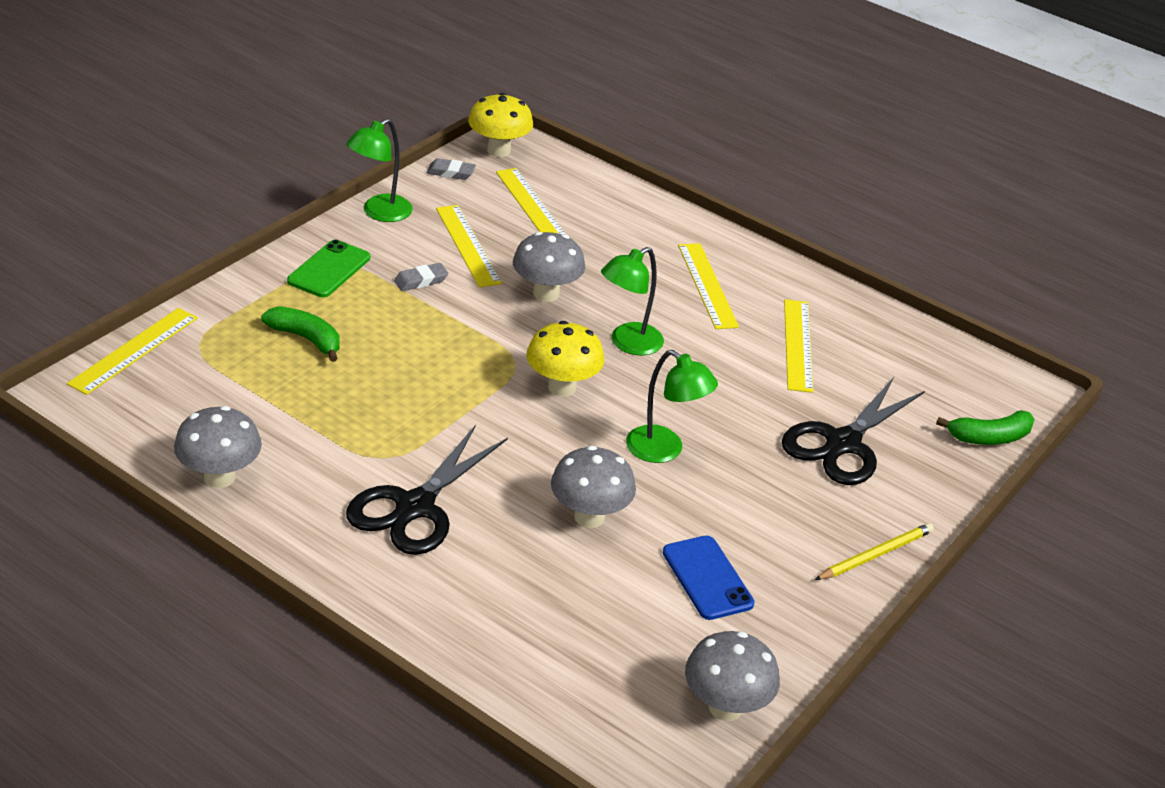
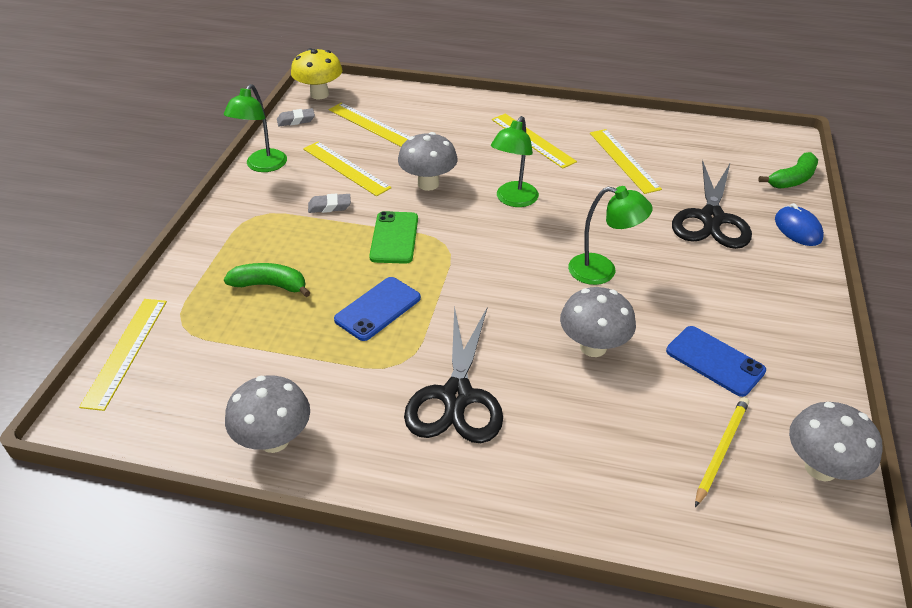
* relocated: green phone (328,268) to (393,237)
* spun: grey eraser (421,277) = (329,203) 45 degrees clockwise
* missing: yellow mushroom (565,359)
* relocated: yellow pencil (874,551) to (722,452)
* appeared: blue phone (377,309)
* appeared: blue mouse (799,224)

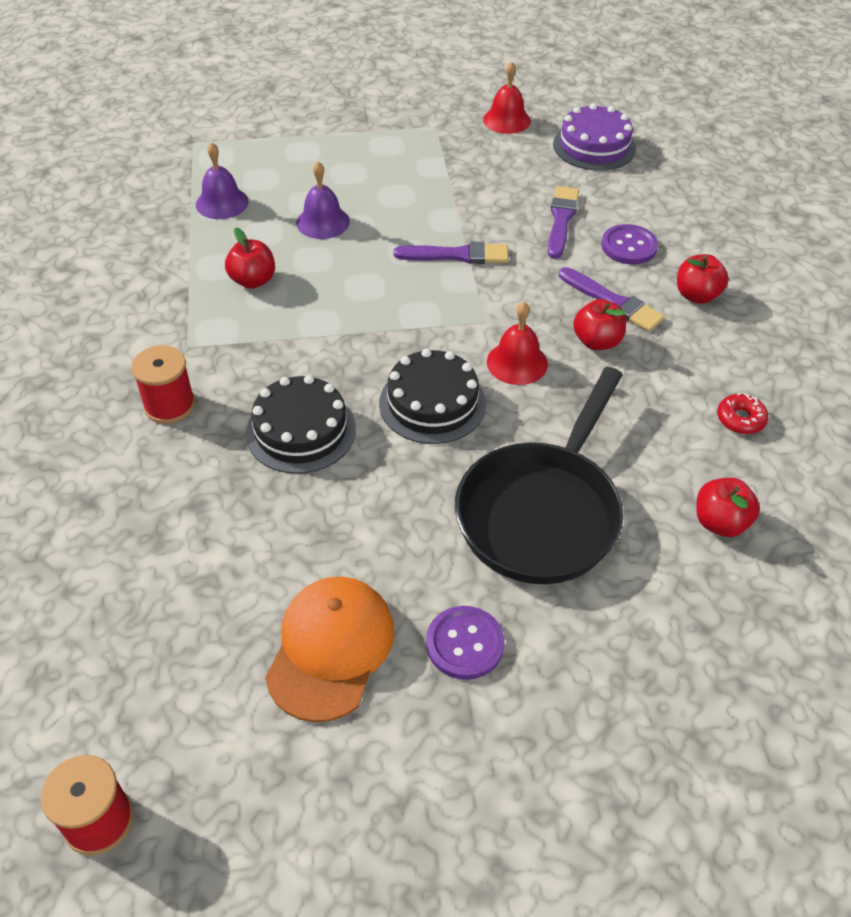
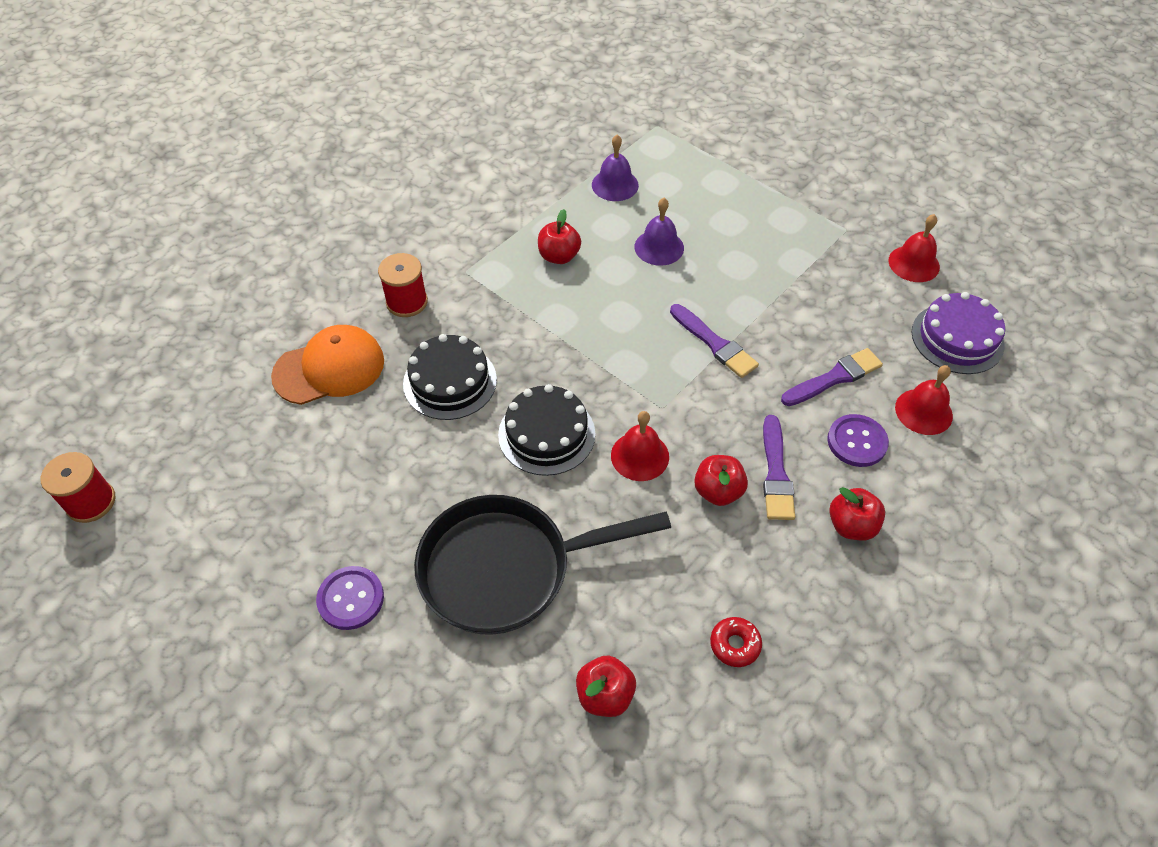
* relocated: orange cap (330,649) to (327,365)
* appeared: red bell (924,400)

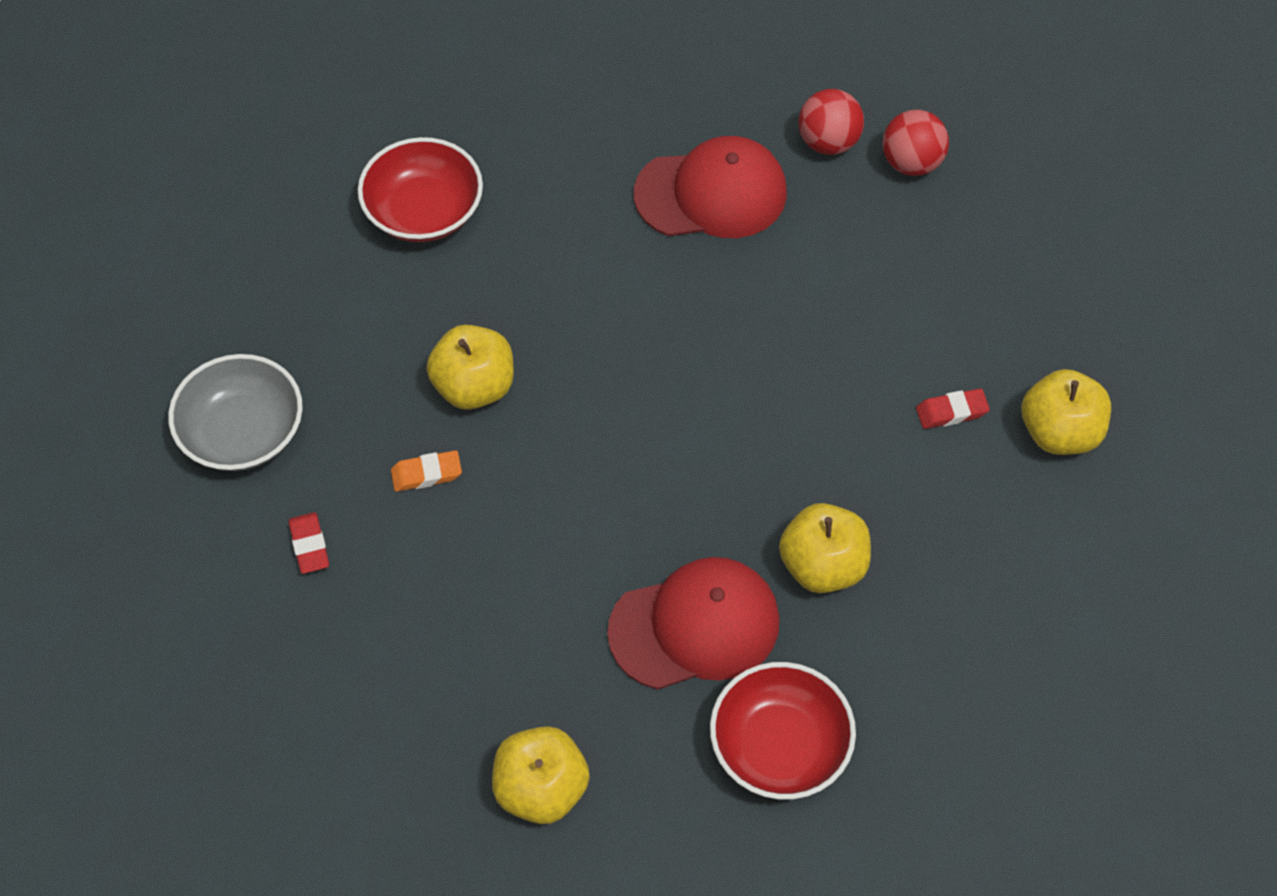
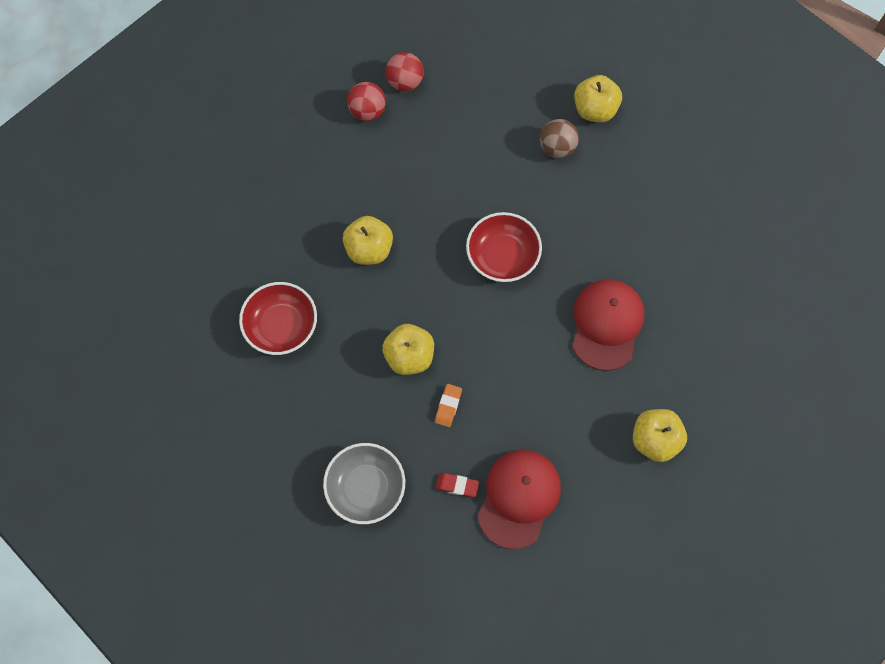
* relocated: red cap (710,187) to (519,499)
* relocated: red bowl (783,731) to (504,247)
* relocated: yellow apple (825,548) to (368,240)
* exchanged: red eraser (953,409) to brown ball (559,138)

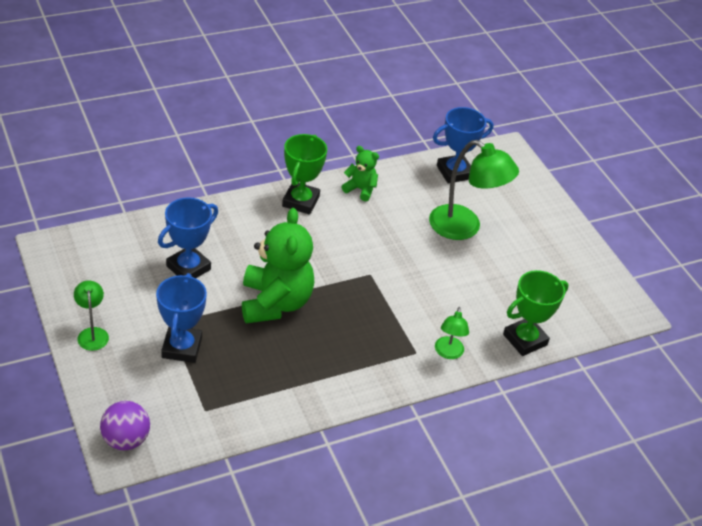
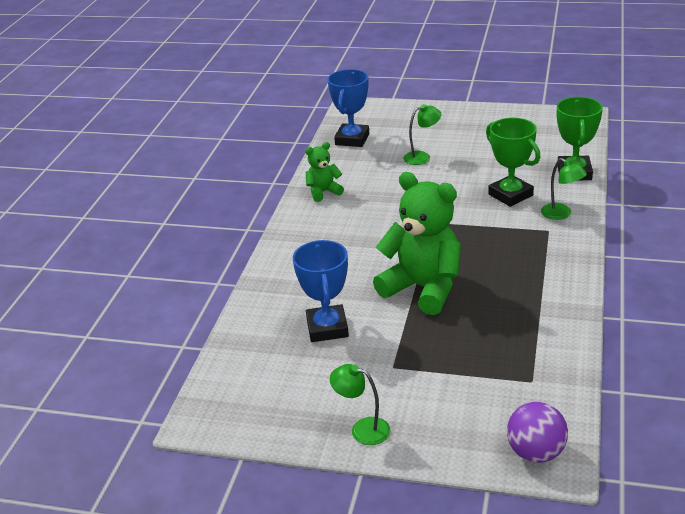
* missing: blue trophy (181,318)
* relocated: green trophy (304,174) to (513,162)
* size: green lamp (474,190) = (423,134) x0.52

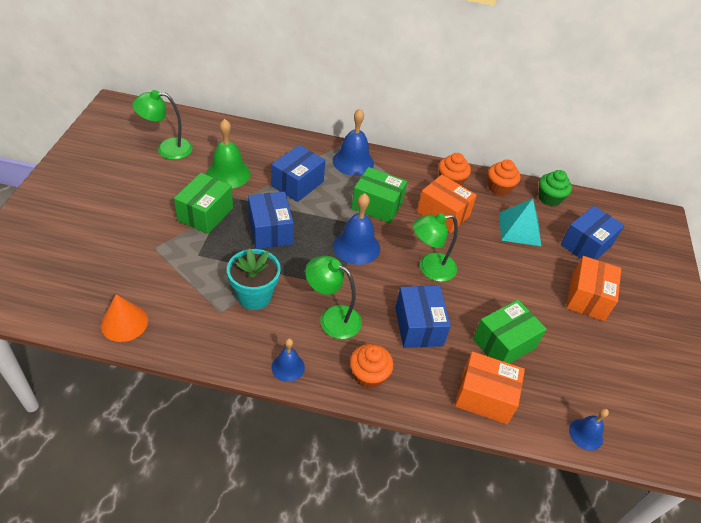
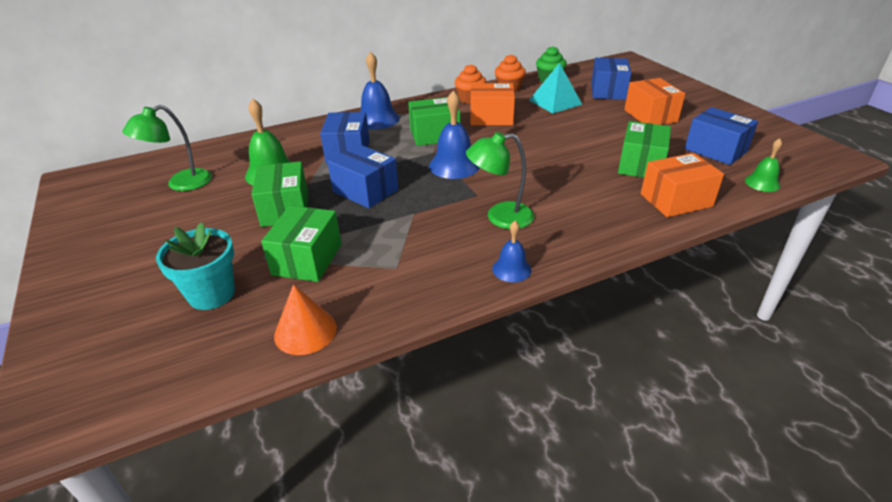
* relocated: turquoise flower pot (254,279) to (195,266)
* missing: orange cupcake (371,366)
* relocated: blue box (423,317) to (721,136)
* missing: green lamp (435,247)
* colour: blue bell (589,429) to green bell (763,165)
* appeared: green box (301,244)

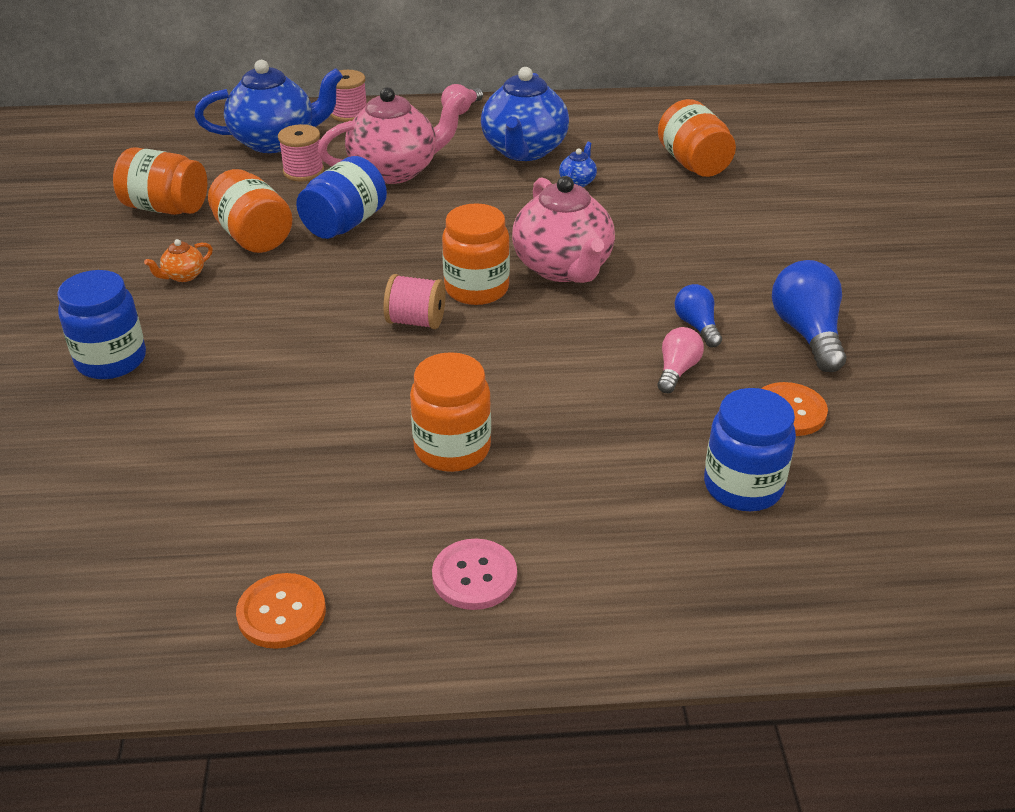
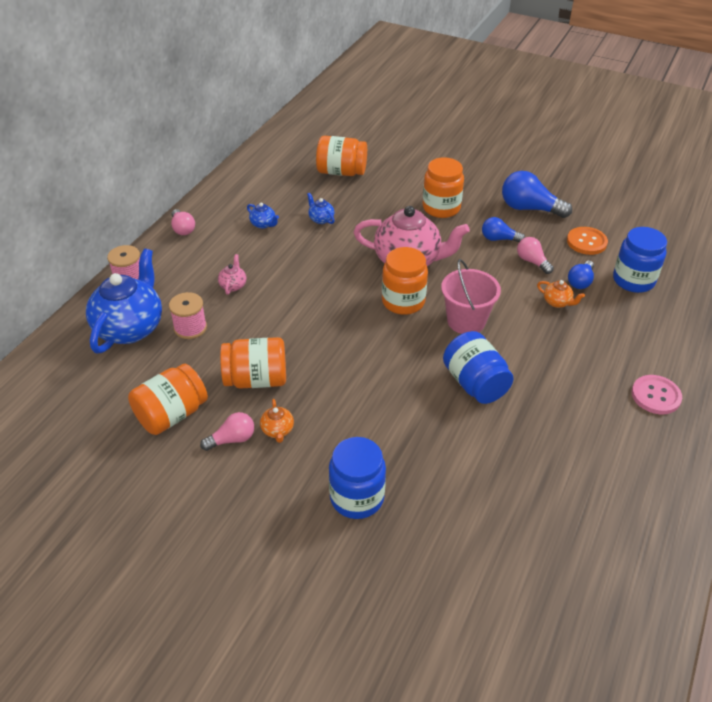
* missing: orange button (281,611)
* relocated: blue jar (341,197) to (478,367)
* size: pink teapot (391,135) = (232,274) x0.41
* missing: pink spool (415,301)
* relocated: orange jar (450,412) to (443,187)
* size: blue teapot (525,114) = (263,216) x0.41
* appeared: pink light bulb (227,431)
* appeared: pink bucket (471,296)
* appeared: orange teapot (561,294)
* appeared: blue light bulb (581,275)

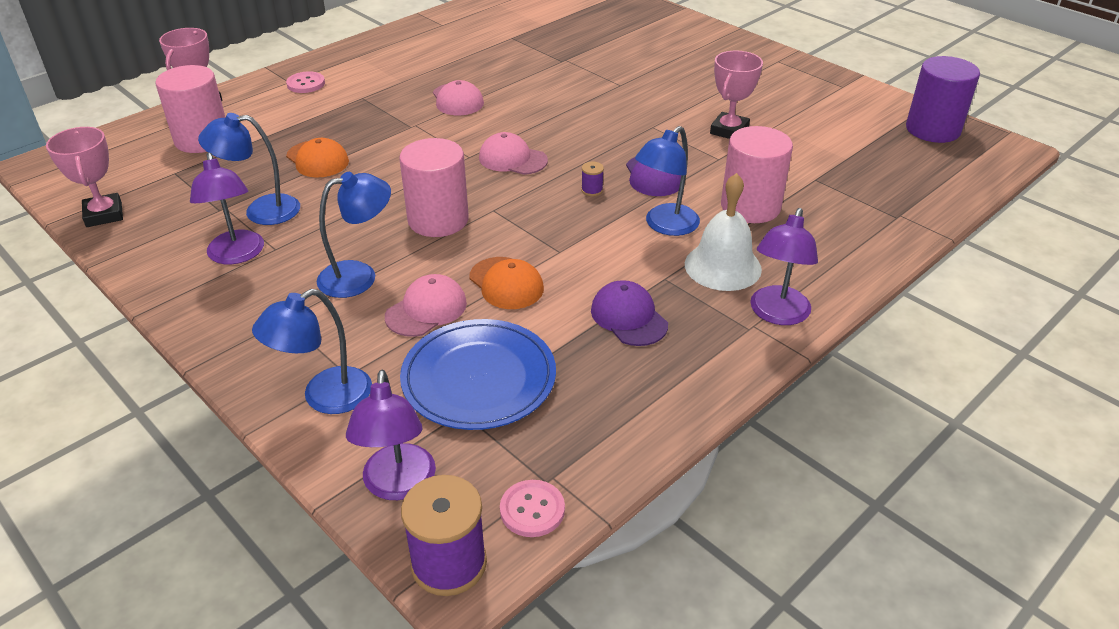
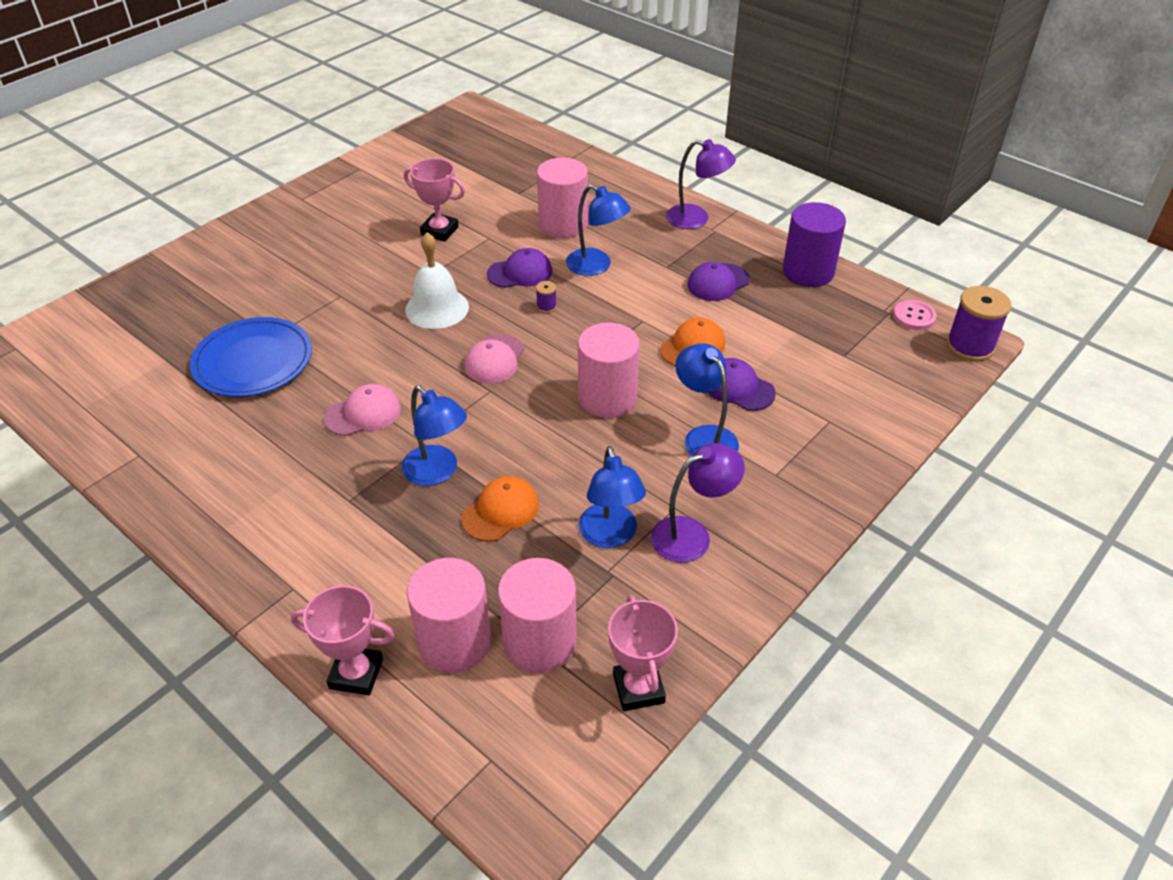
* spun: pink trophy (84,177) = (643,653) 75 degrees counterclockwise
* relocated: blue lamp (312,351) to (434,435)
* missing: pink button (305,82)
* missing: purple lamp (391,435)
* colour: pink cap (426,305) to purple cap (742,384)
* relocated: blue plate (478,374) to (251,357)
* relocated: white bell (723,232) to (437,280)
* relocated: purple cylinder (943,99) to (814,244)
* appeared: pink cylinder (537,615)

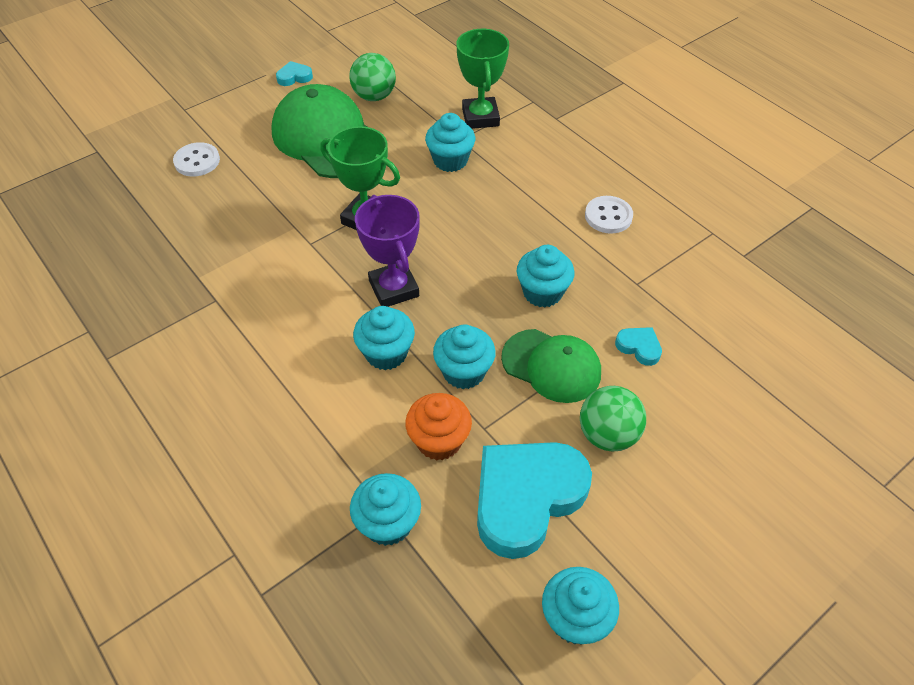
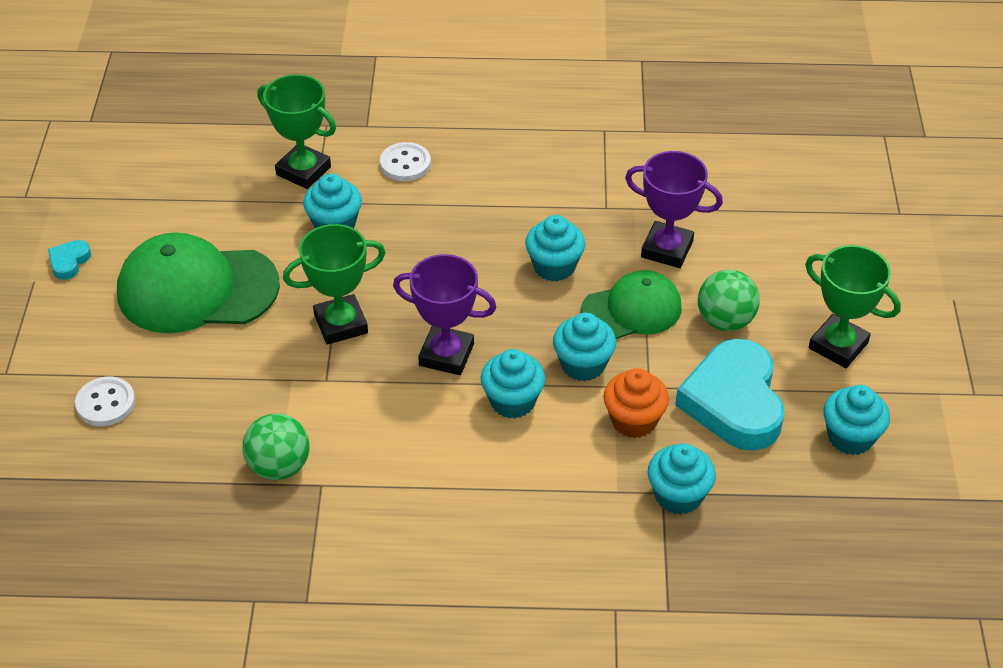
* relocated: green ball (372,77) to (276,446)
* relocated: white button (609,215) to (405,161)
* exchanged: turquoise heart (638,346) to purple trophy (674,209)
* appeared: green trophy (853,306)

